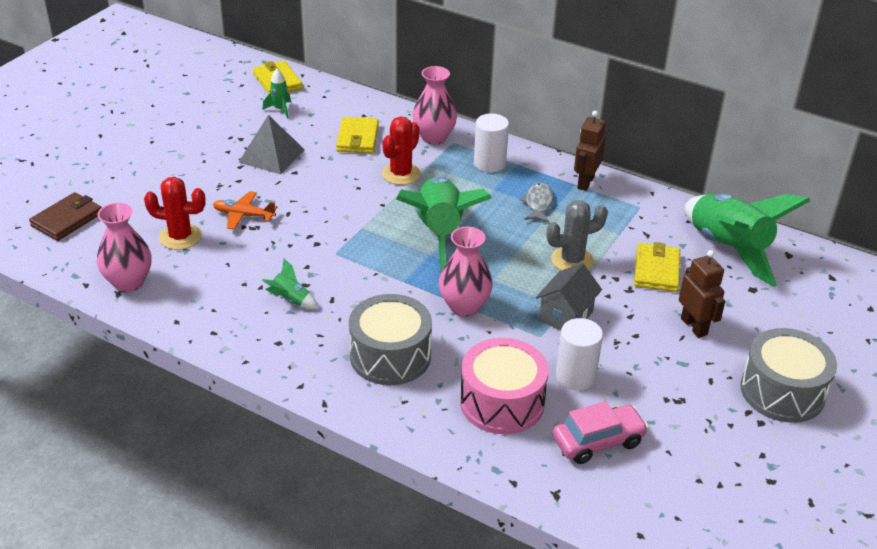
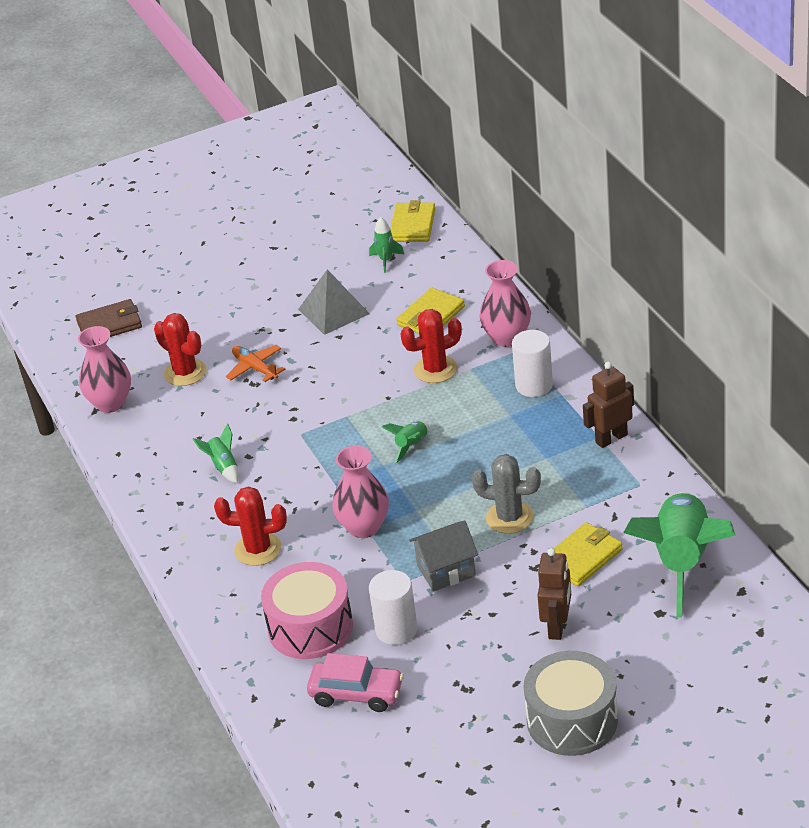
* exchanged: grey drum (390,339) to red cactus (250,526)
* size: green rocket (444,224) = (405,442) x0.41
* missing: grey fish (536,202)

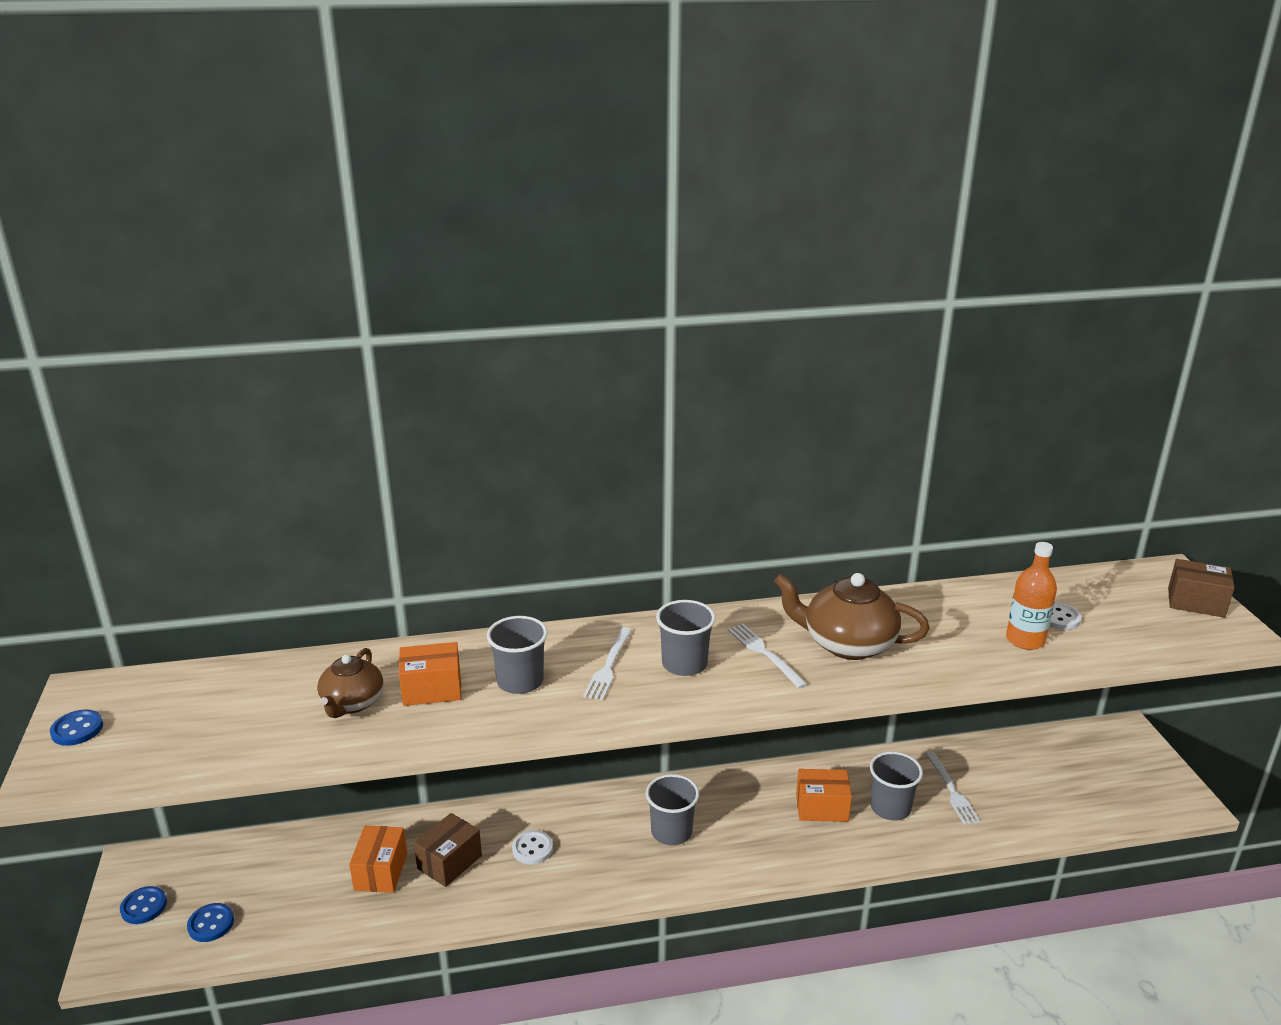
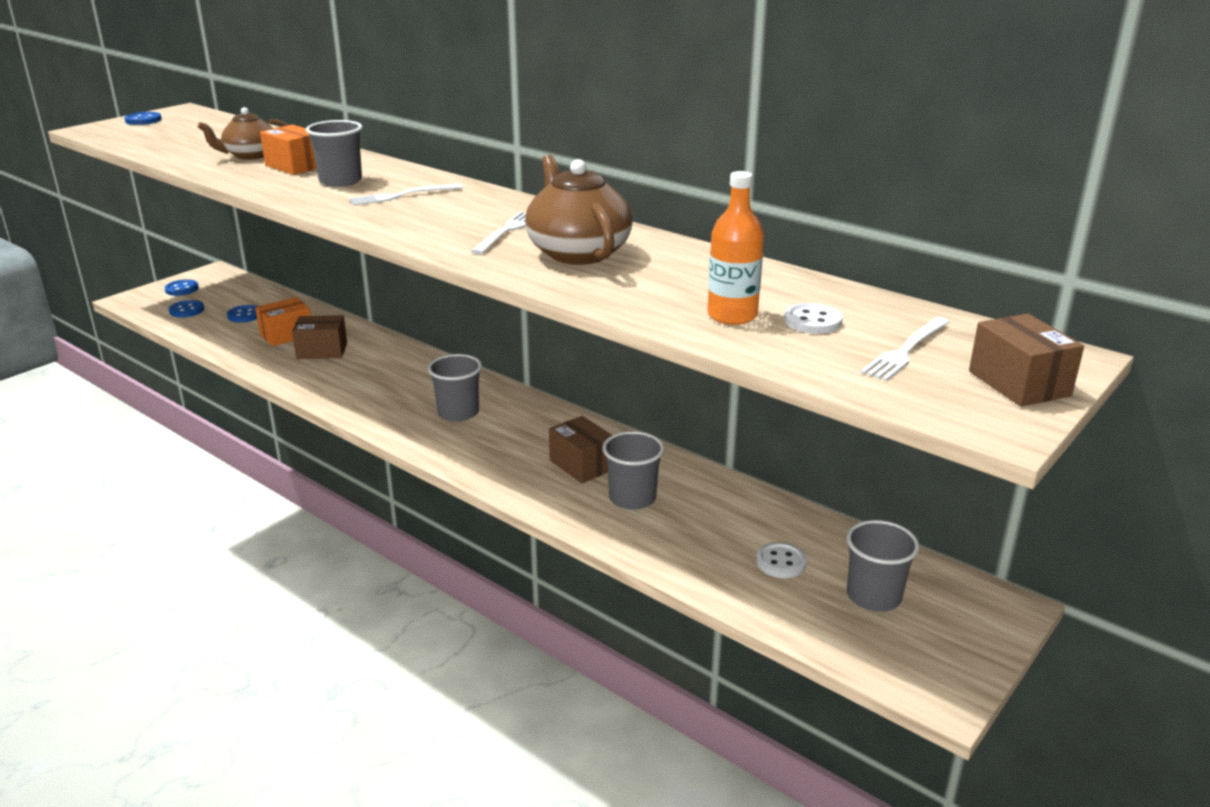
* relocated: white button (532,847) to (781,560)
* relocated: grey cup (686,638) to (882,566)
* colour: orange box (824,795) to brown box (580,449)
* relocated: white fork (952,788) to (905,349)
* appeared: blue button (242,314)

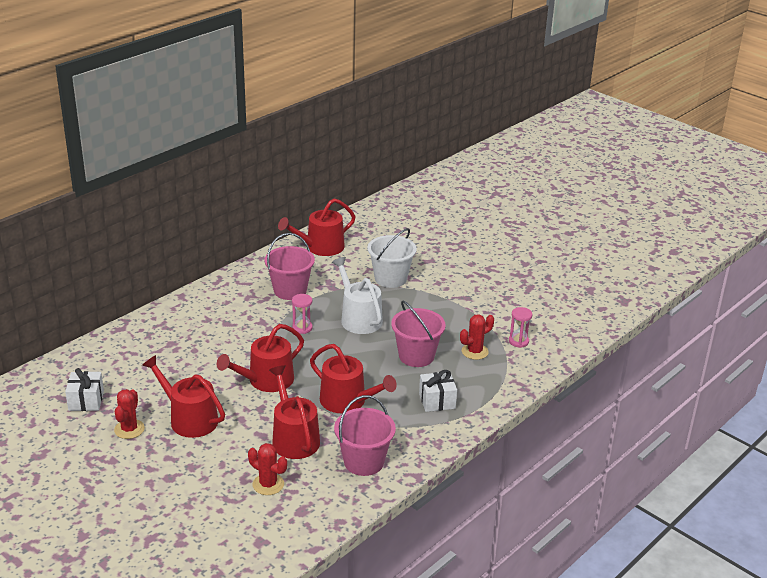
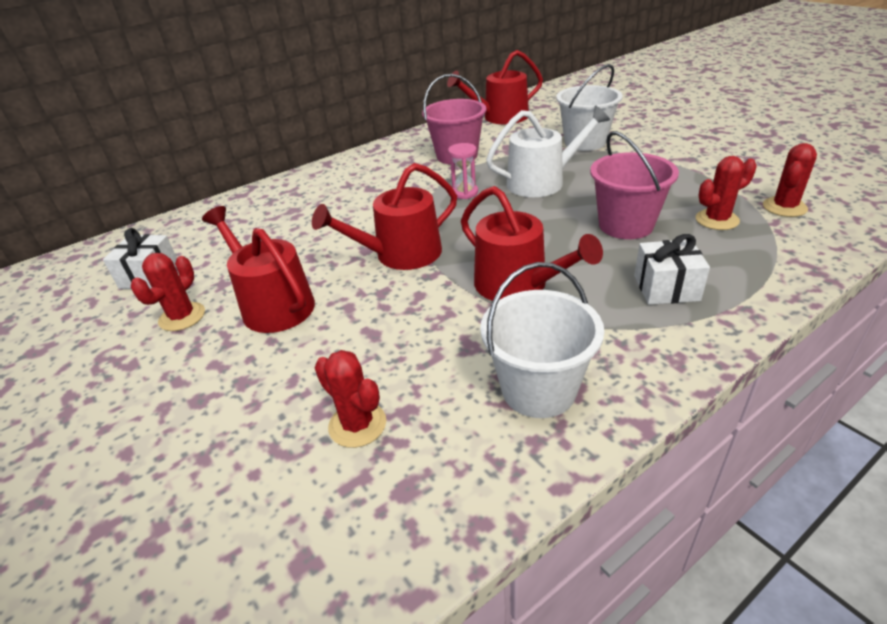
* missing: red watering can (294,412)
* spun: white watering can (357,295) = (548,151) 90 degrees clockwise
* colour: pink bucket (365,435) to white bucket (542,340)
* exchanged: pink hourglass (520,327) to red cactus (790,180)

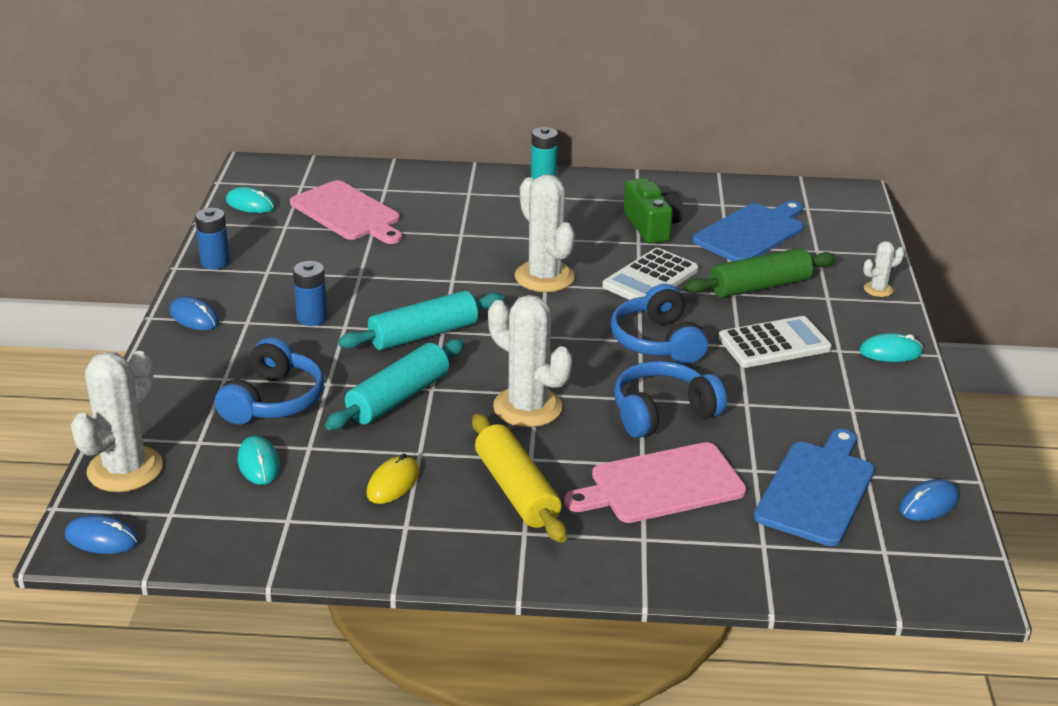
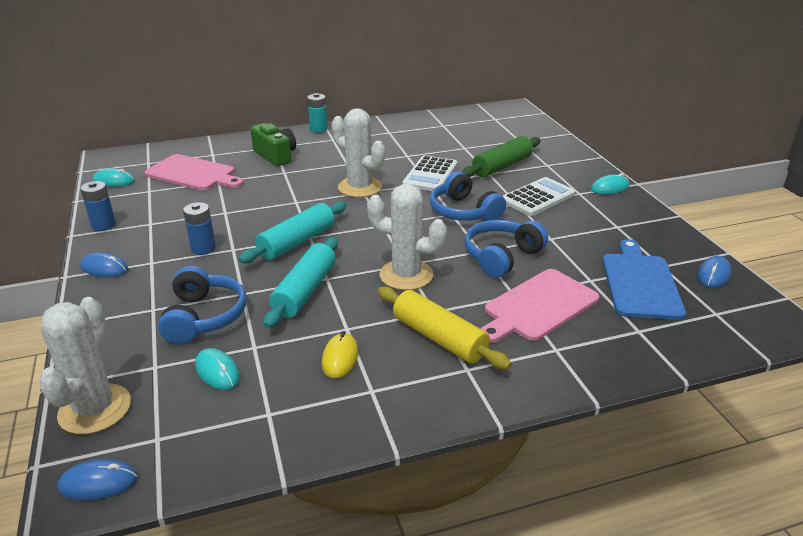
* relocated: green camera (653,211) to (273,144)
* missing: blue cutting board (747,231)
* missing: white cactus (883,269)

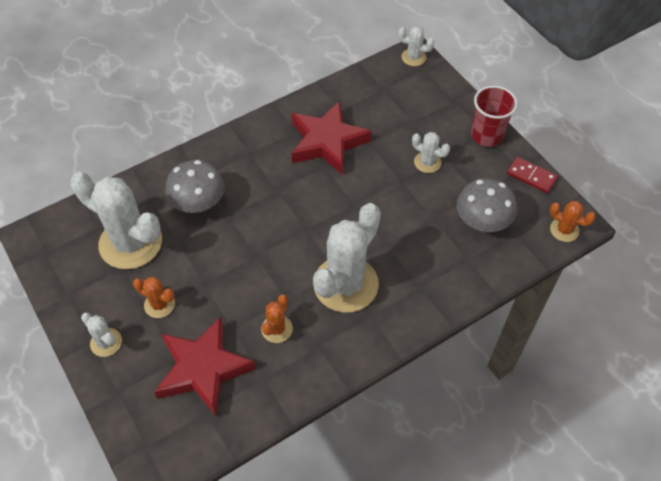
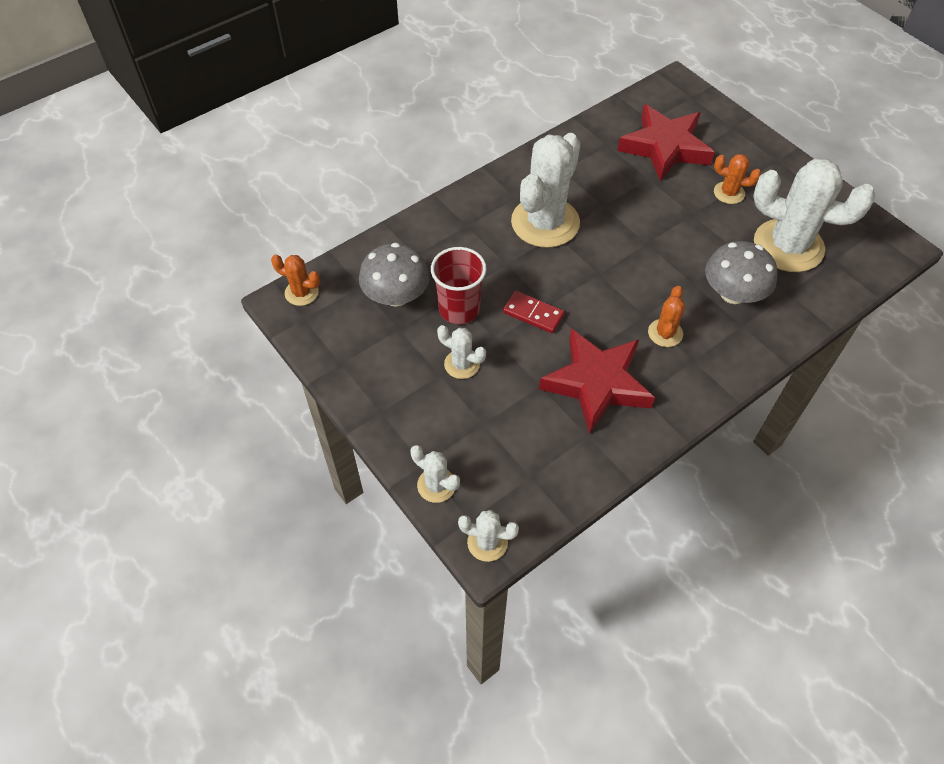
* relocated: white cactus (101,334) to (435,474)
* relocated: orange cactus (277,319) to (666,316)
* relocated: red cup (494,116) to (459,285)
* relocated: red domino (532,175) to (534,312)

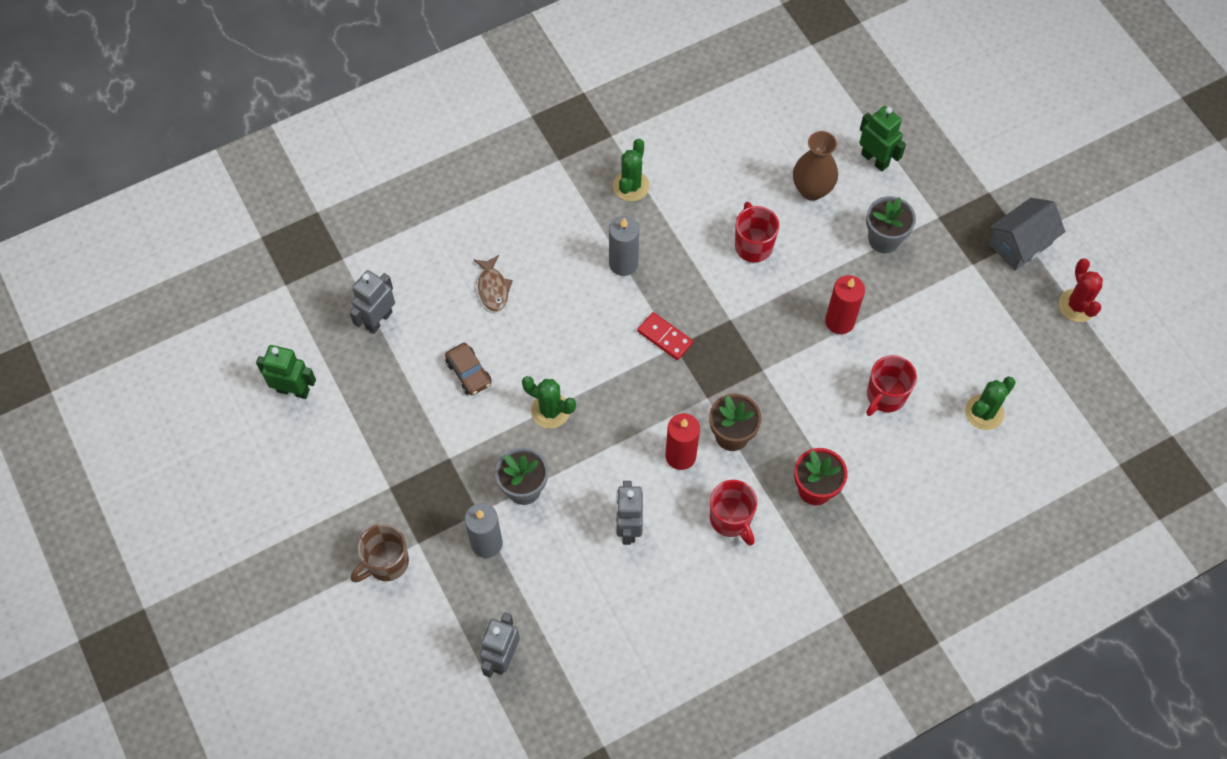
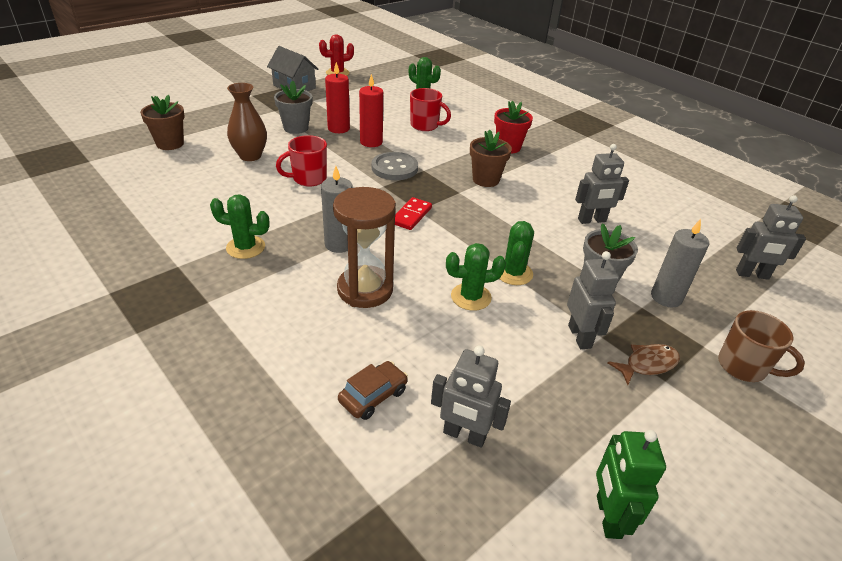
* relocated: brown car (468,369) to (373,390)
* relocated: brown fish (493,283) to (643,364)
* relocated: red candle (682,441) to (337,97)
* missing: red mug (733,513)
* missing: green robot (882,138)
* appeared: brown flower pot (162,122)
* appeared: brown hourglass (364,247)
* appeared: grey button (395,166)
* appeared: green cactus (476,277)
* appeared: grey robot (593,300)

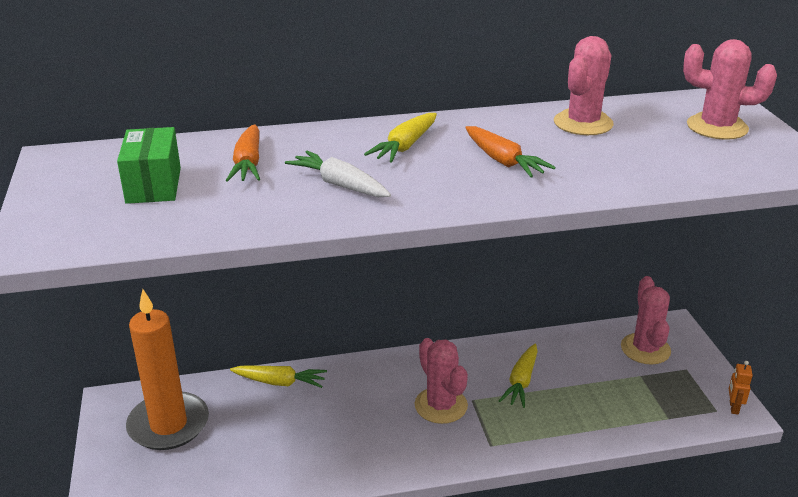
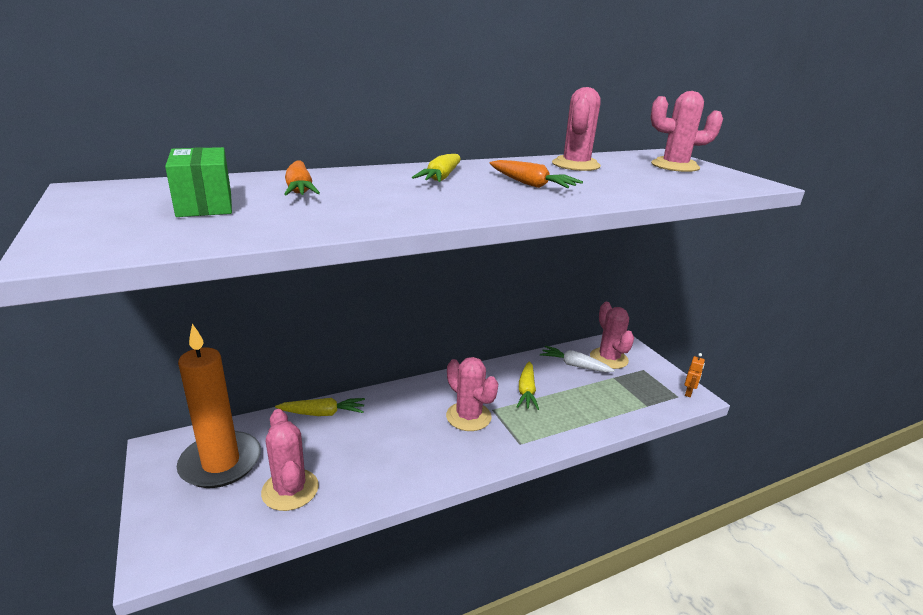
* relocated: white carrot (338,174) to (577,359)
* spun: orange robot (741,388) = (695,375) 150 degrees counterclockwise
* appeared: pink cactus (290,460)

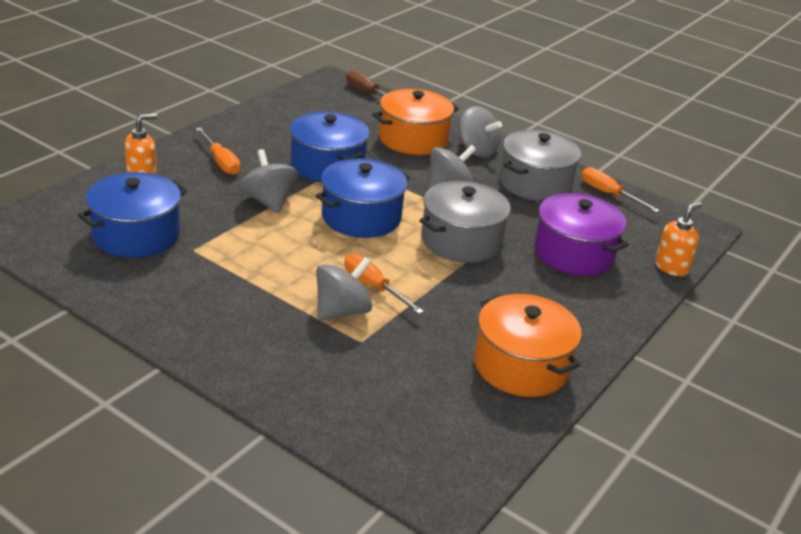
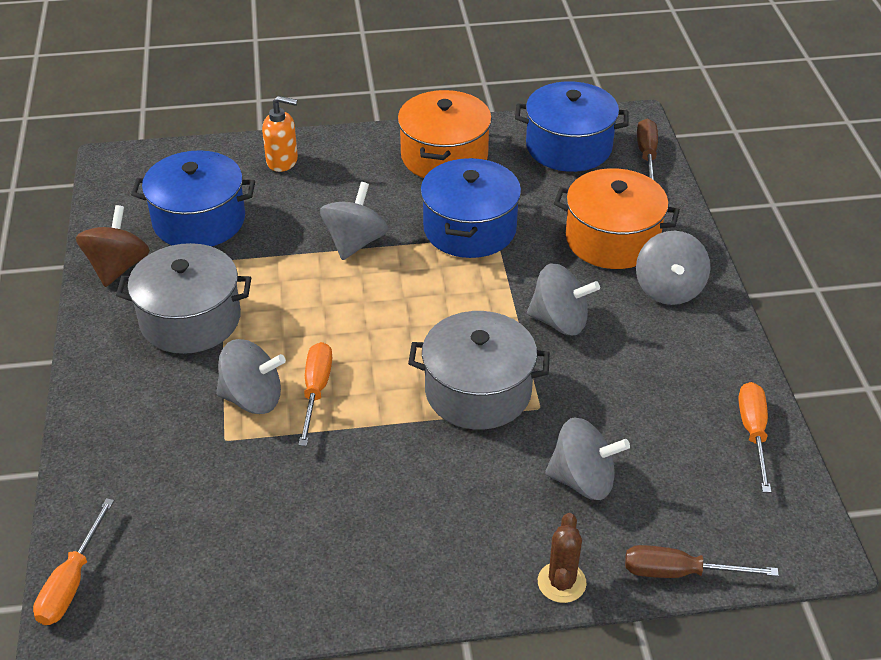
* relocated: orange screwdriver (218,151) to (73,561)
* relocated: blue pot (363,198) to (571,126)
* relocated: orange pot (528,345) to (445,134)
* relocated: grey pot (540,165) to (183,298)
* exchanged: purple pot (581,234) to grey spinning top (587,458)
* exchanged: orange soap dispenser (678,239) to brown screwdriver (702,561)
* appeared: brown spinning top (113,246)
* appeared: brown cactus (562,558)

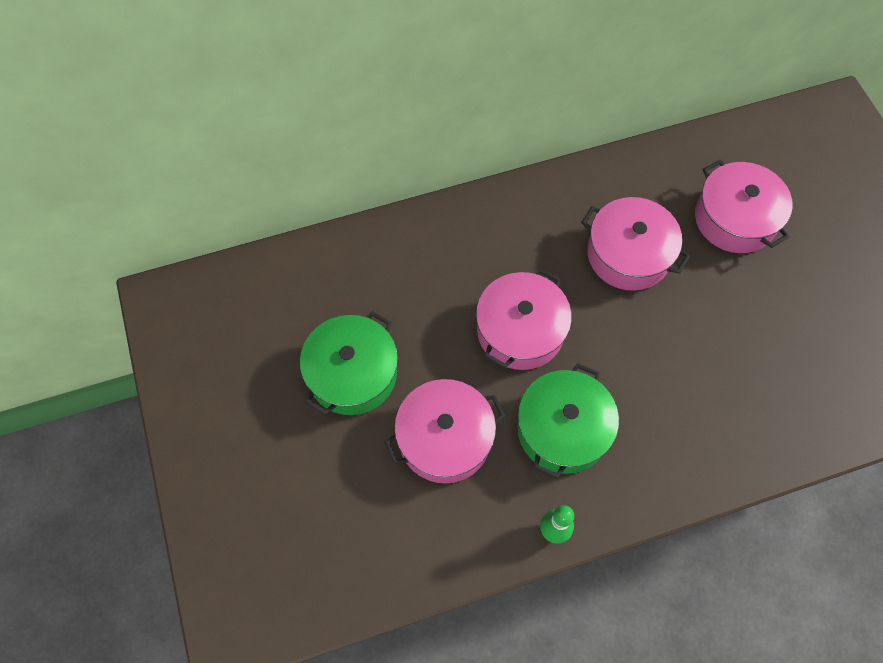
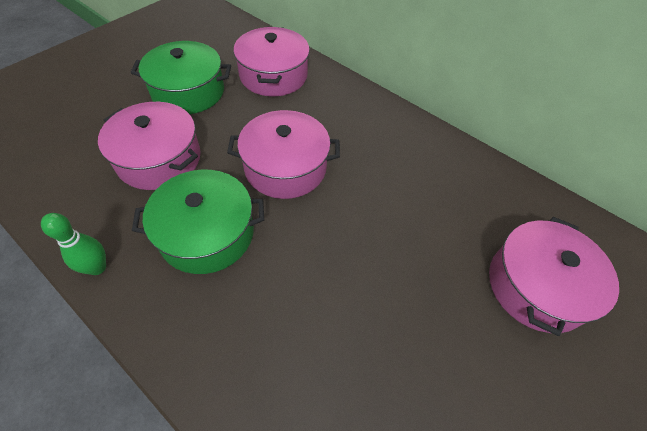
* relocated: pink pot (635,244) to (271,61)

